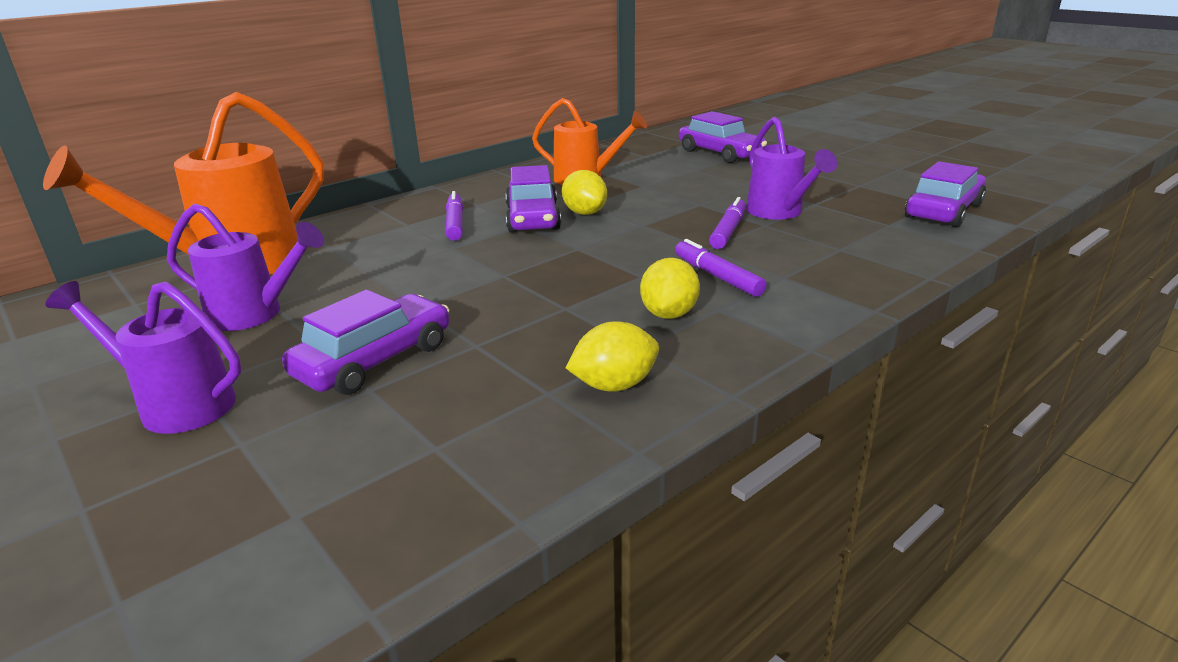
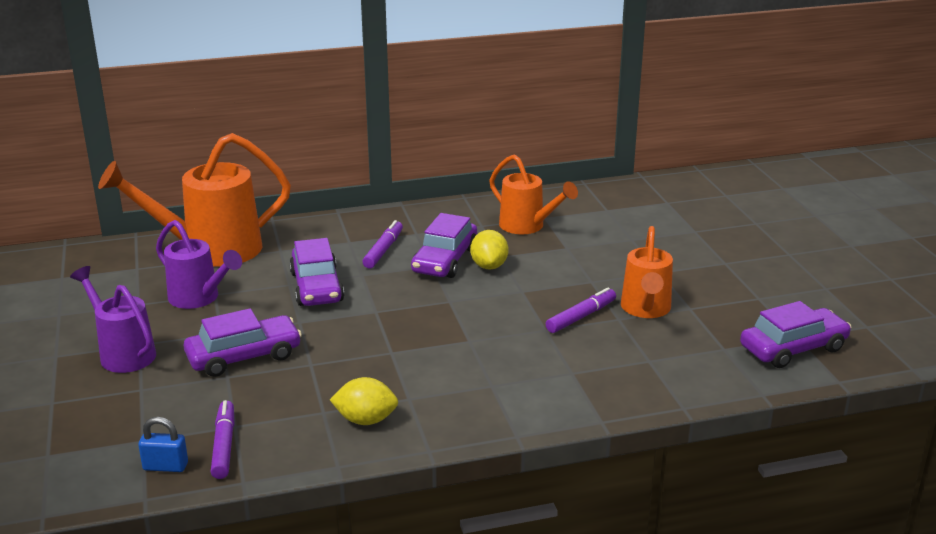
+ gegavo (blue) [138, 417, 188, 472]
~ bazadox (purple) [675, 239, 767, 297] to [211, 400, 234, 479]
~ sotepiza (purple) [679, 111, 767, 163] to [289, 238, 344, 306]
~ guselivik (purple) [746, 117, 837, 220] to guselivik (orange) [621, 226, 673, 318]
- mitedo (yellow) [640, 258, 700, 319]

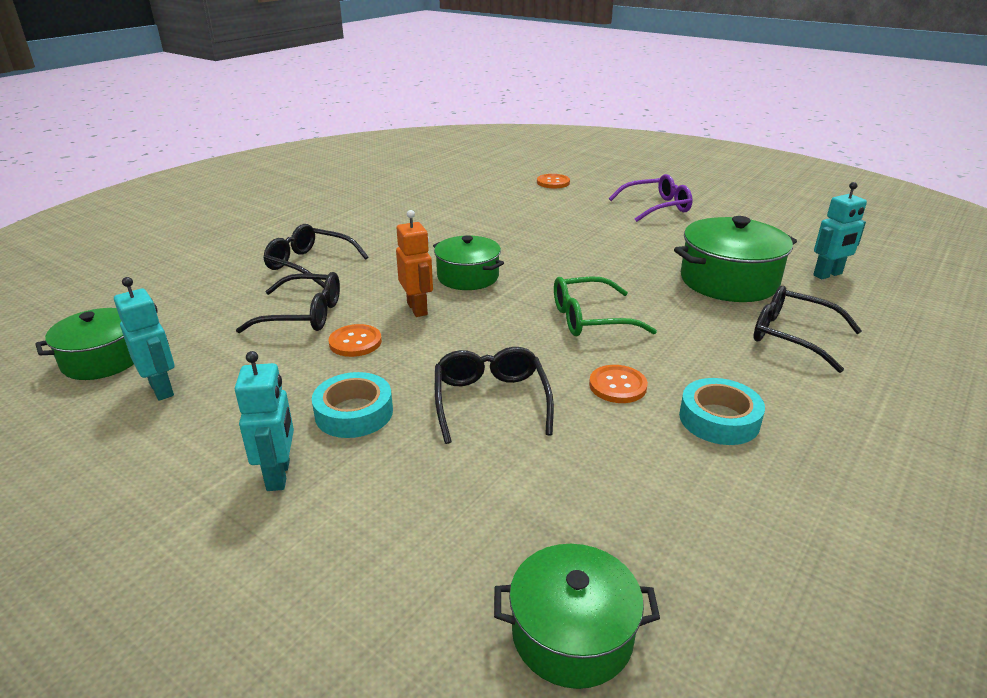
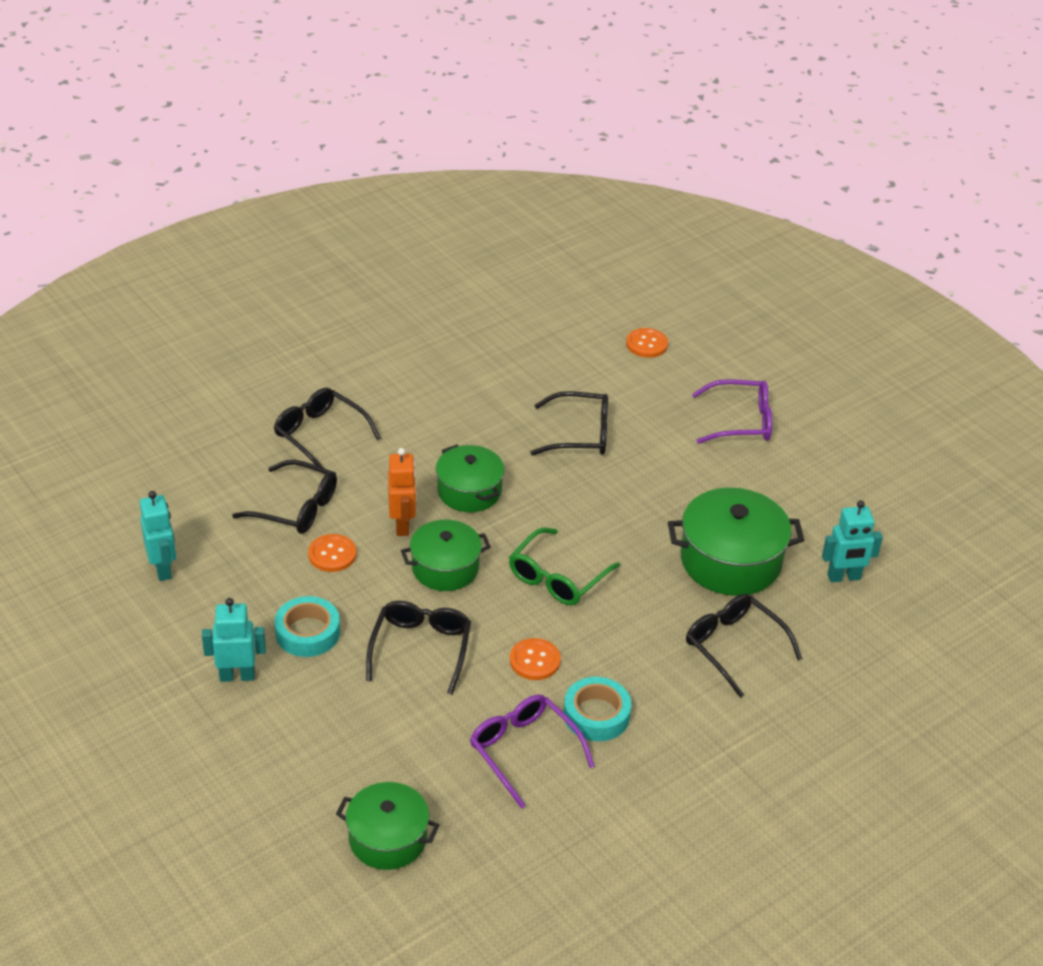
~ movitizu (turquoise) [235, 351, 294, 491] = [202, 598, 266, 682] 105 degrees counterclockwise
~ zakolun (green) [36, 308, 134, 380] to [401, 520, 491, 591]
+ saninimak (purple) [470, 694, 595, 809]
~ saninimak (green) [554, 276, 657, 336] = [509, 528, 621, 605] 60 degrees counterclockwise
+ saninimak (black) [530, 391, 608, 455]

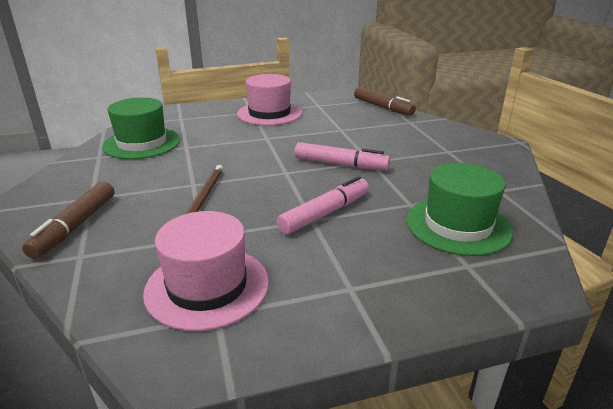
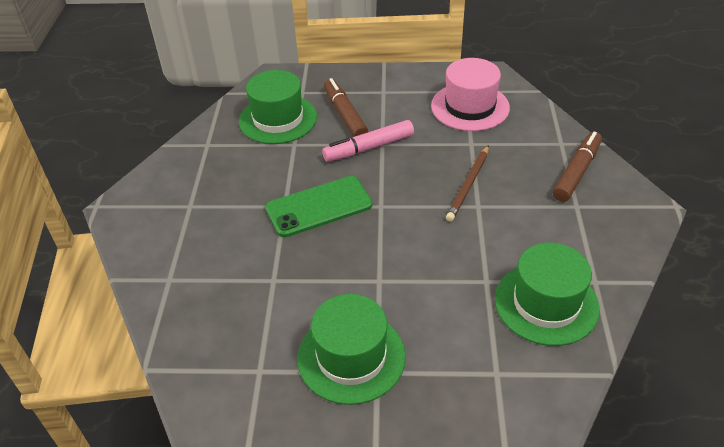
~ bazadox (pink) [294, 142, 390, 170] to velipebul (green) [265, 176, 373, 237]
~ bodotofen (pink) [237, 74, 302, 126] to bodotofen (green) [298, 294, 406, 405]
~ bazadox (brown) [354, 87, 416, 116] to [324, 78, 369, 137]

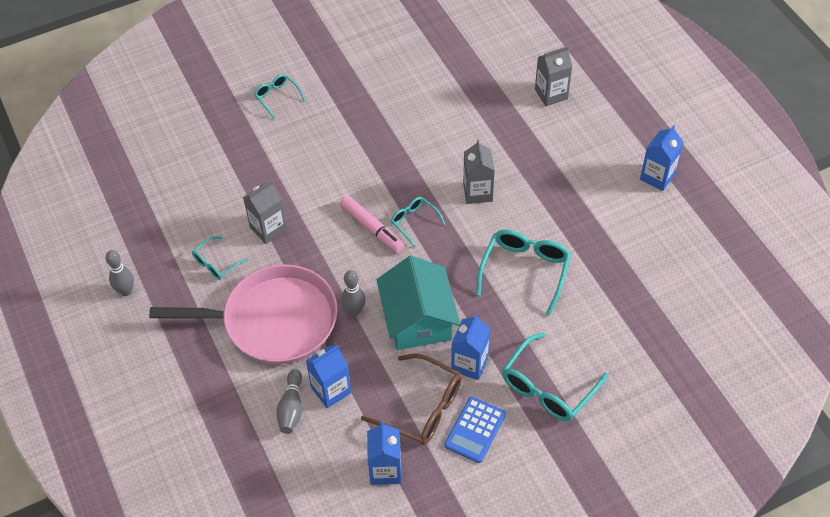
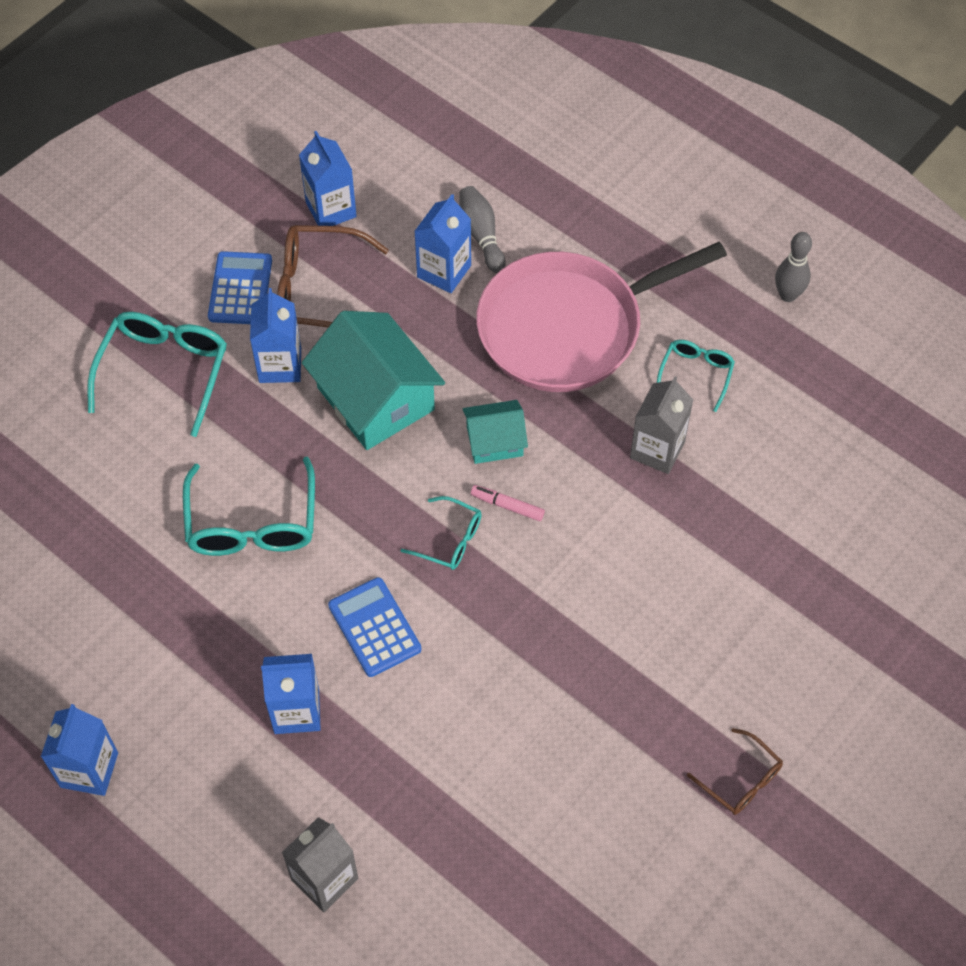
+ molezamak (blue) [261, 654, 321, 734]
~ molezamak (grey) [463, 140, 495, 204] to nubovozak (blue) [328, 577, 421, 677]
+ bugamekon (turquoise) [463, 400, 528, 464]
~ bazadox (pink) [340, 195, 404, 253] = [471, 485, 545, 521] x0.57
+ saninimak (brown) [687, 728, 783, 815]
- saninimak (turquoise) [254, 74, 306, 119]
- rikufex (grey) [341, 270, 366, 316]

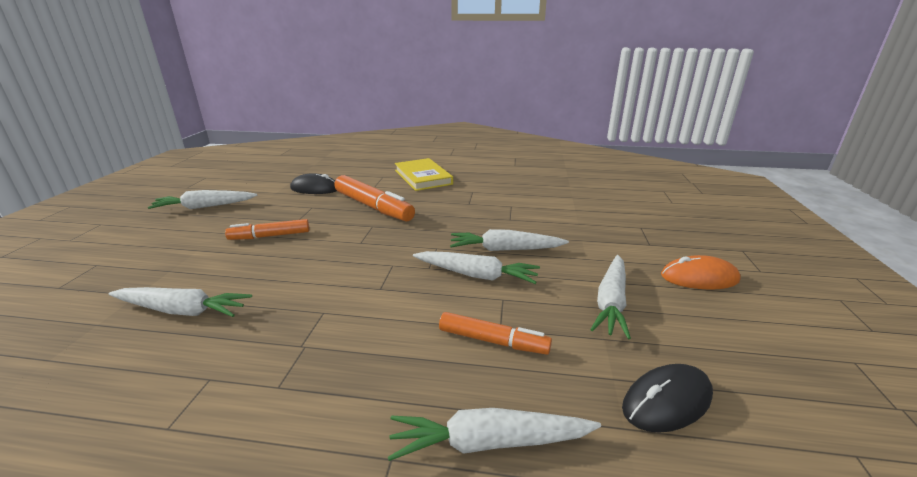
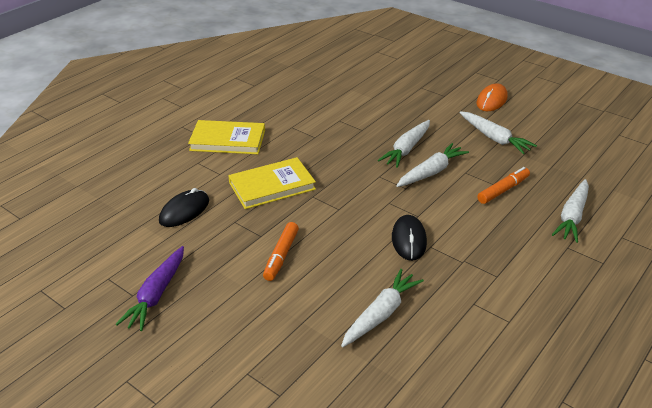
~ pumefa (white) [148, 190, 257, 209] to pumefa (purple) [115, 246, 184, 331]
~ bazadox (orange) [334, 175, 415, 221] to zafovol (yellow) [228, 157, 316, 209]
~ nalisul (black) [622, 364, 713, 433] to [392, 215, 427, 261]

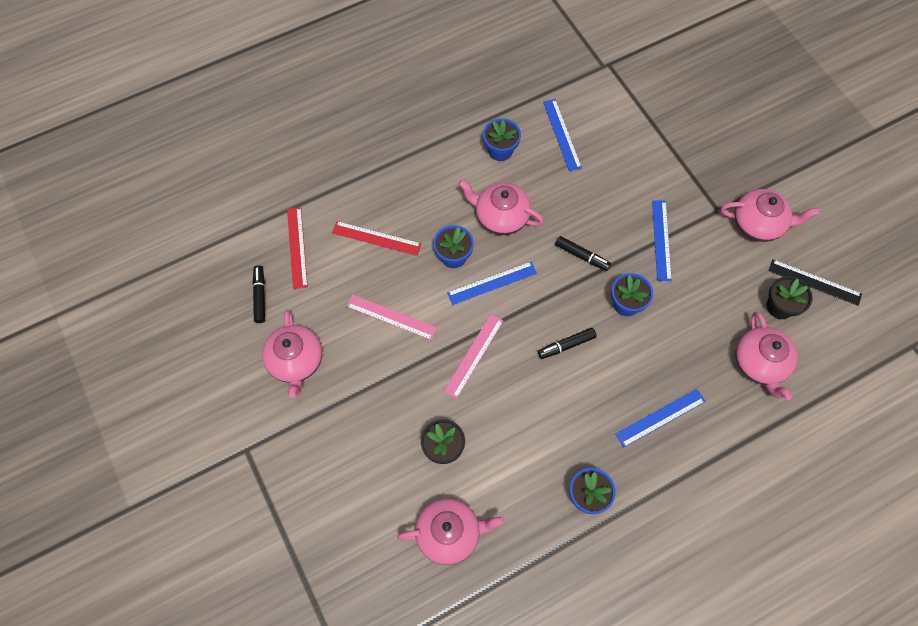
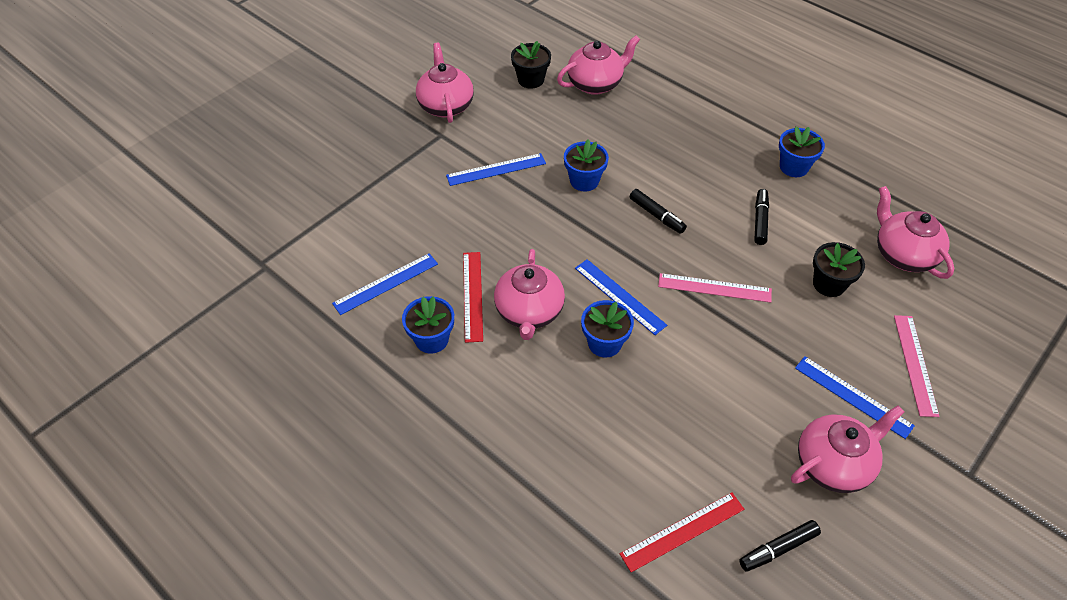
~ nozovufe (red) [332, 221, 421, 256] to [463, 252, 483, 343]
~ bazadox (black) [555, 236, 611, 271] to [754, 189, 769, 245]
~ nozovufe (blue) [615, 389, 706, 447] to [795, 356, 915, 439]
~ nozovufe (pink) [346, 294, 437, 340] to [894, 315, 940, 417]
- nozovufe (black) [769, 259, 862, 306]

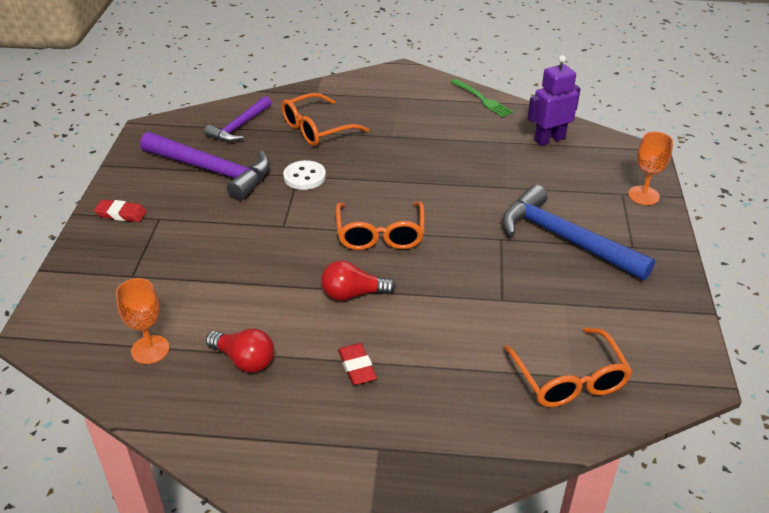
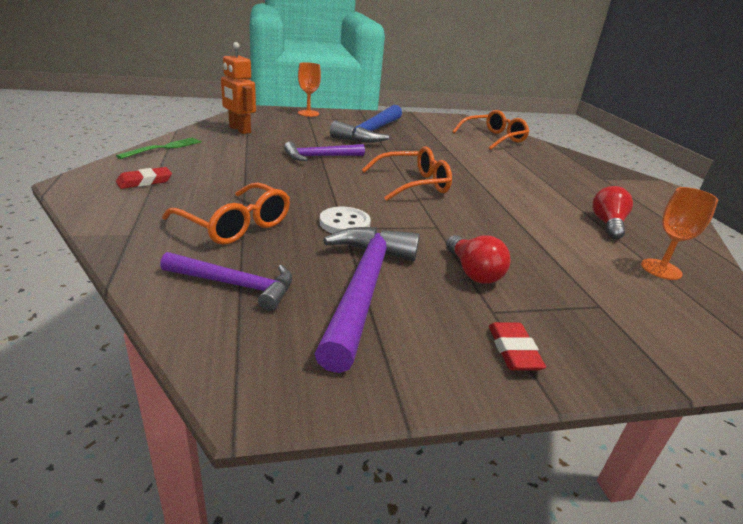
~ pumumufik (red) [338, 343, 377, 385] to [116, 167, 172, 189]
~ movitizu (purple) [527, 55, 581, 146] to movitizu (orange) [221, 42, 256, 134]
+ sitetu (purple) [284, 142, 365, 161]
~ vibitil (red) [321, 260, 396, 301] to [446, 235, 511, 284]

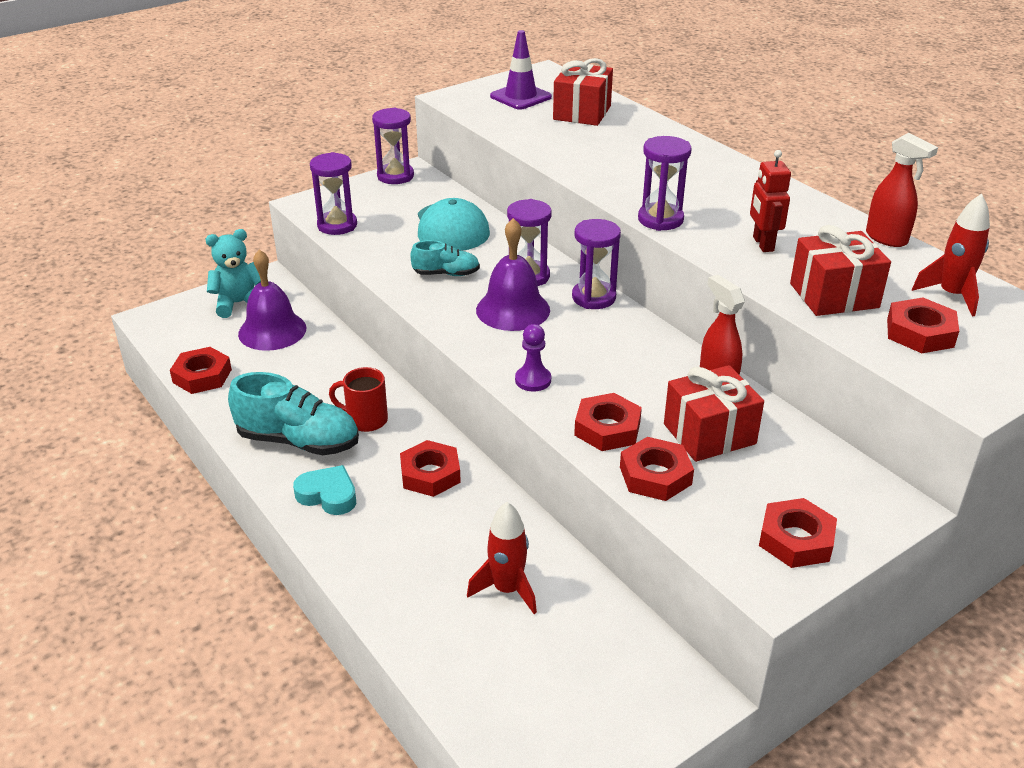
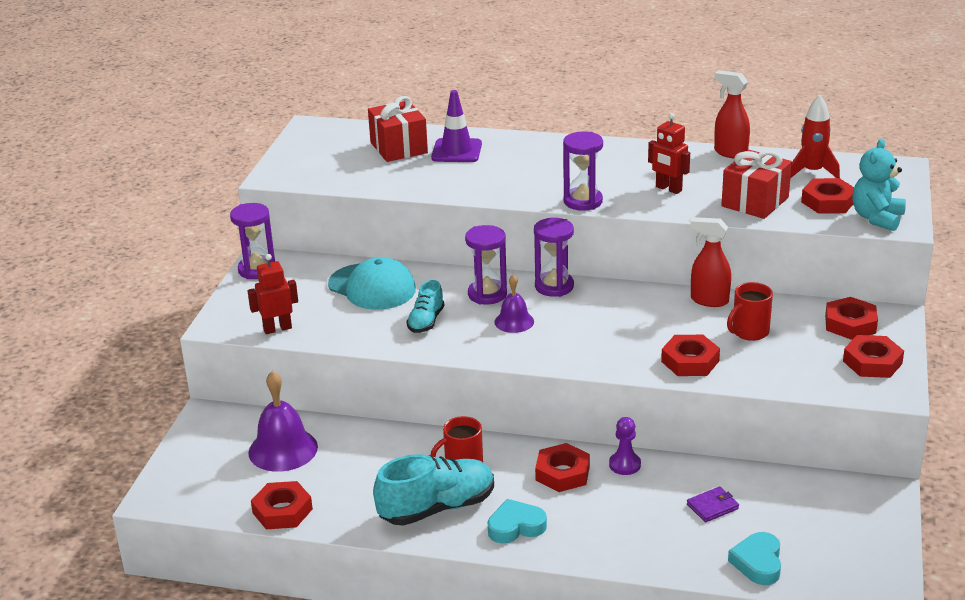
~ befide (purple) [310, 152, 357, 235] to movitizu (red) [247, 254, 298, 334]
~ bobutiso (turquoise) [410, 240, 480, 276] = [406, 280, 444, 333] 150 degrees clockwise
~ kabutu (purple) [490, 30, 552, 110] to [431, 90, 482, 162]
~ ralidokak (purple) [476, 218, 550, 331] = [494, 275, 534, 333] x0.59
~ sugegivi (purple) [515, 324, 551, 392] to [609, 417, 641, 475]
~ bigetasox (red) [467, 502, 537, 614] to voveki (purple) [687, 487, 739, 522]
~ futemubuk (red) [866, 133, 938, 247] = [714, 70, 750, 158] 150 degrees counterclockwise
~ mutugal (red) [664, 365, 764, 462] to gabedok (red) [727, 282, 773, 341]
+ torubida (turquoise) [728, 532, 781, 585]
~ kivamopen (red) [620, 437, 694, 501] to [825, 297, 878, 340]
~ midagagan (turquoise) [205, 229, 261, 318] to [852, 138, 906, 231]

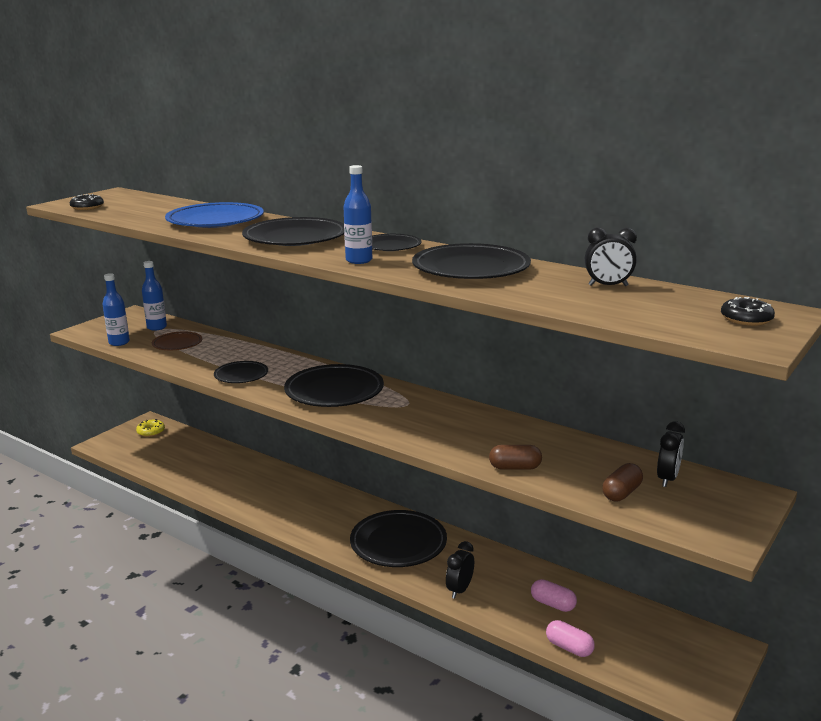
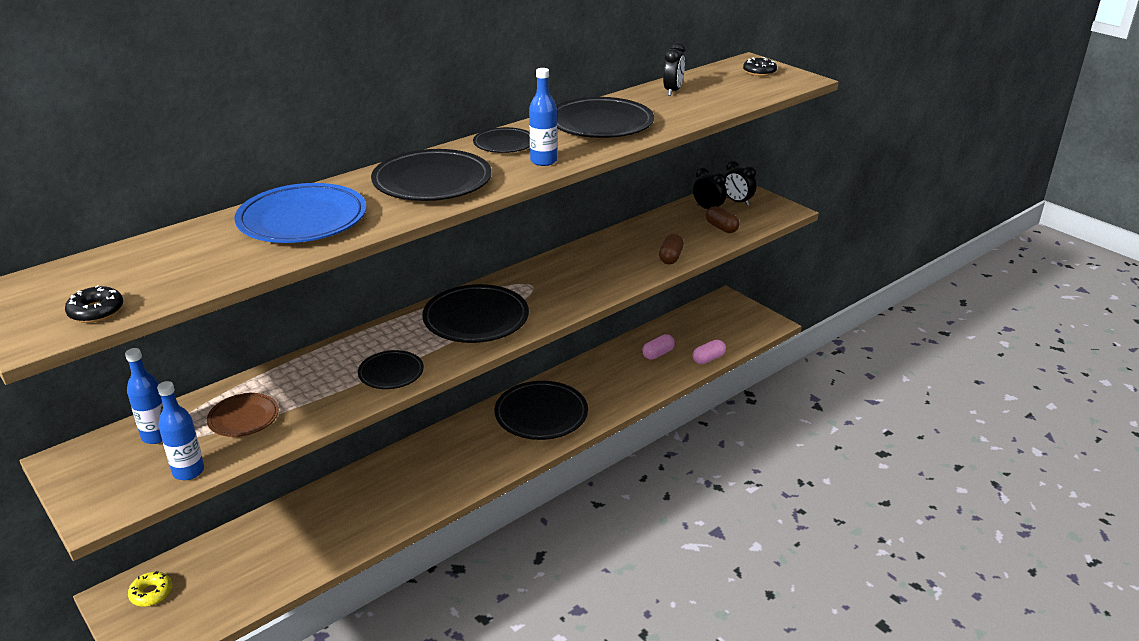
~ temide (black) [446, 541, 474, 599] to [725, 161, 756, 206]

